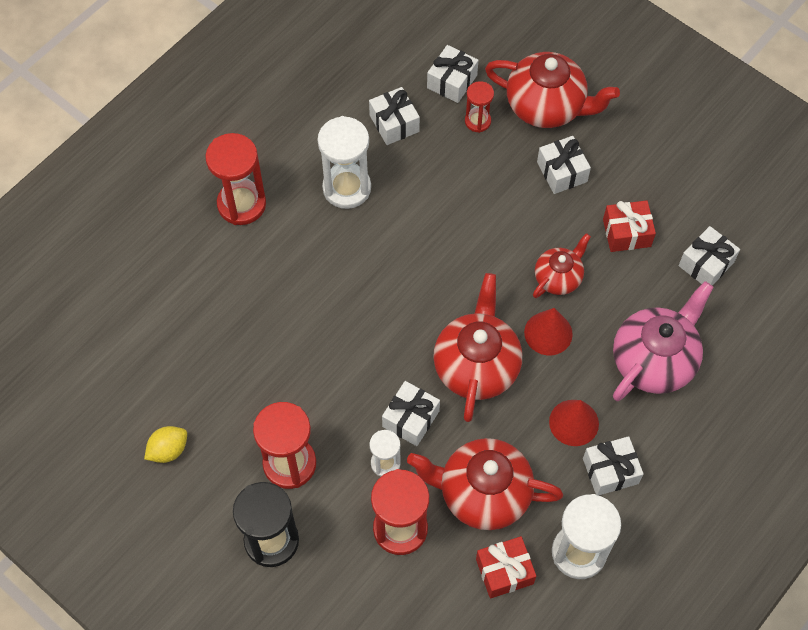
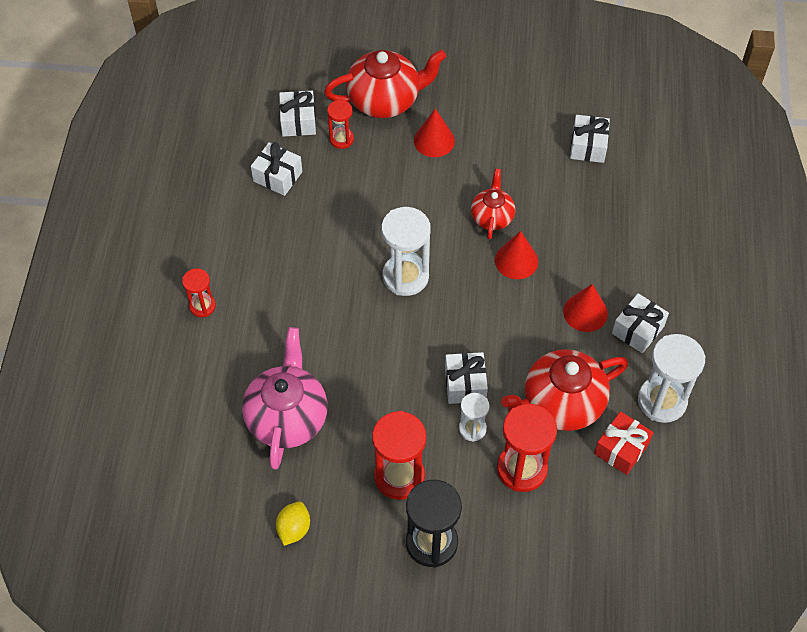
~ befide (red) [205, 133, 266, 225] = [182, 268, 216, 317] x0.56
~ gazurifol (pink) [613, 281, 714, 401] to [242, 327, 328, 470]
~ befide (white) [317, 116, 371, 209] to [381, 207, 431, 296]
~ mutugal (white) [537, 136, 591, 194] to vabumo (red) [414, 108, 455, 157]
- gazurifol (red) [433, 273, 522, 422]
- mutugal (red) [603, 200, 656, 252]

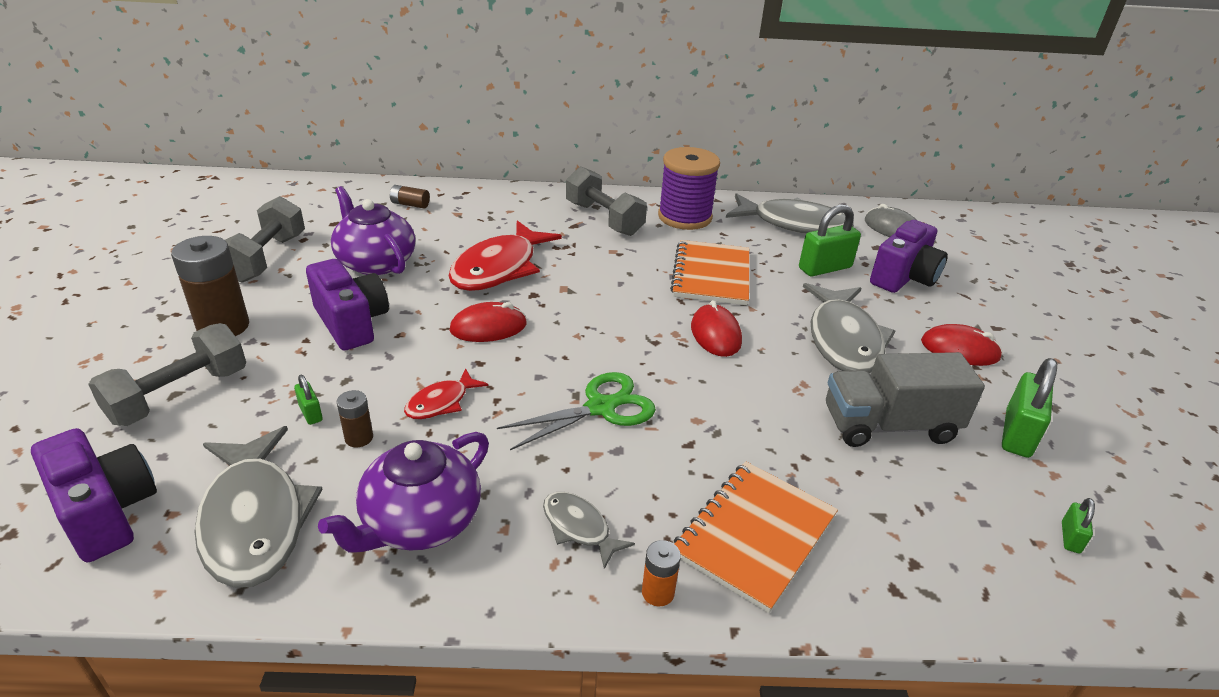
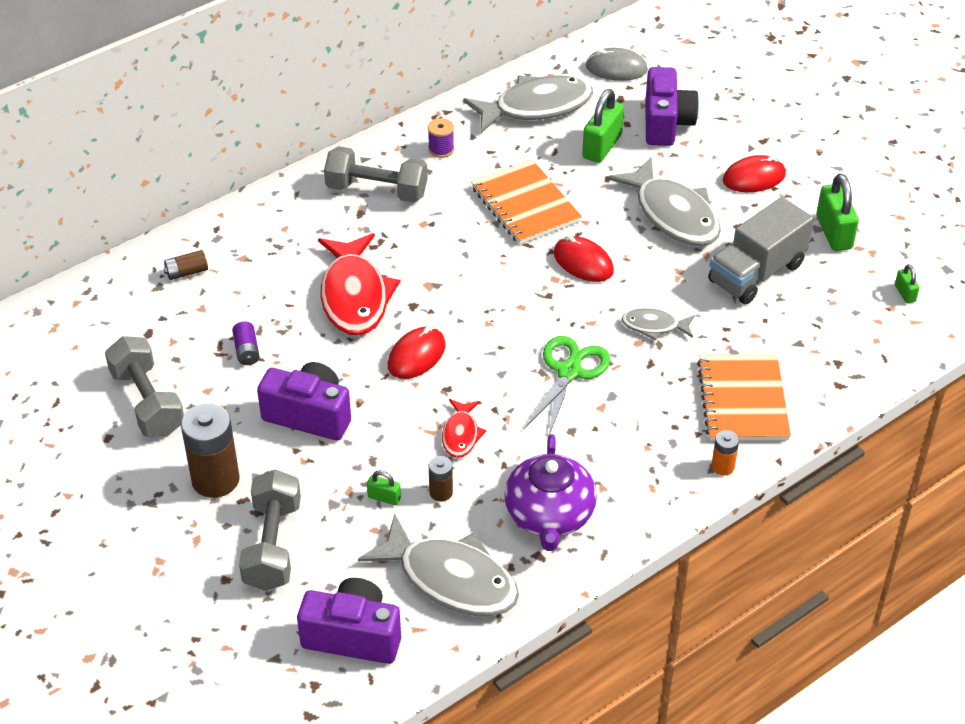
~ gazurifol (purple) [331, 186, 415, 275] to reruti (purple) [232, 322, 260, 365]
~ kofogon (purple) [658, 147, 720, 230] = [428, 118, 454, 158] x0.45
~ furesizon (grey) [543, 492, 635, 569] to [621, 308, 695, 341]

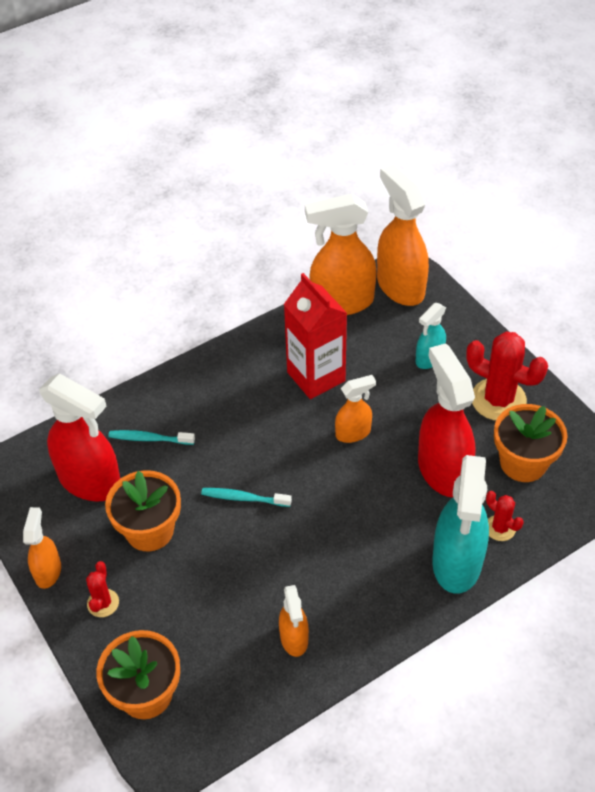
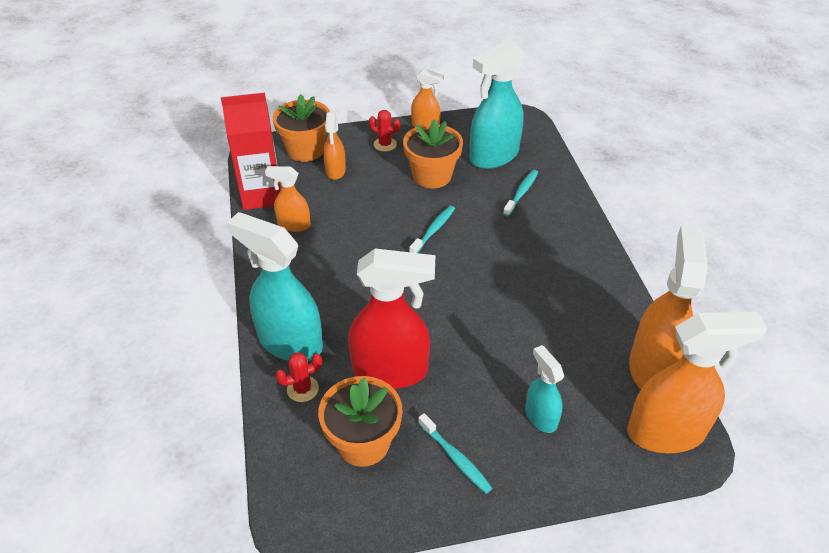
~ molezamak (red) [284, 273, 347, 399] to [221, 93, 281, 210]
~ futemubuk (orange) [335, 375, 376, 443] to [323, 112, 346, 180]
~ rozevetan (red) [466, 331, 548, 421] to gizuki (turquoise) [418, 413, 492, 494]
~ futemubuk (red) [39, 373, 120, 501] to futemubuk (turquoise) [469, 40, 525, 169]

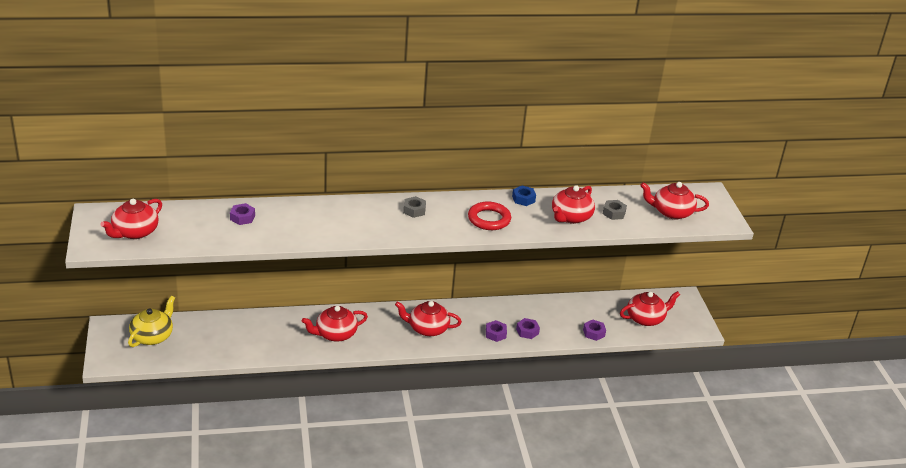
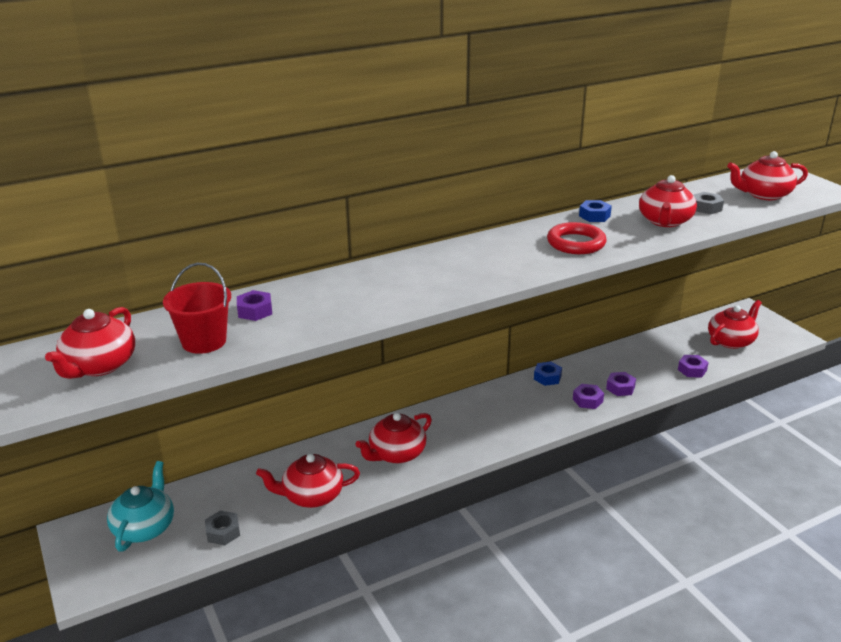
~ gazurifol (yellow) [128, 296, 175, 347] to gazurifol (turquoise) [107, 461, 174, 552]
+ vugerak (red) [163, 263, 231, 354]
~ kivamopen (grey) [403, 196, 426, 218] to [205, 510, 240, 545]
~ gazurifol (red) [395, 301, 462, 336] to [256, 454, 360, 508]
+ kivamopen (blue) [534, 362, 562, 386]

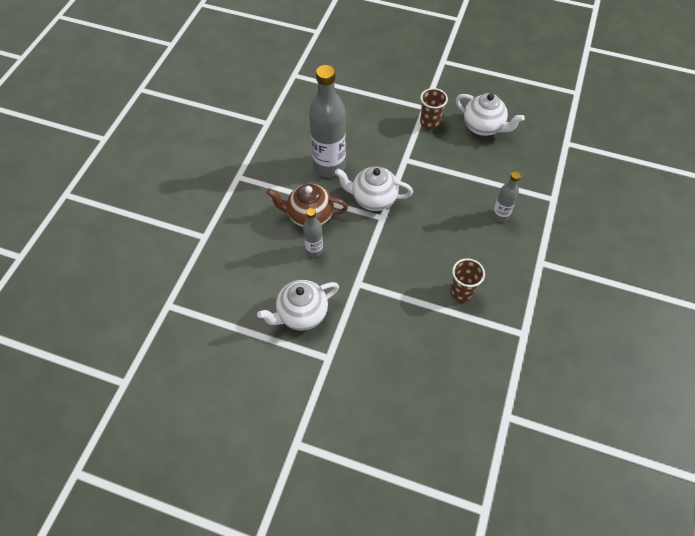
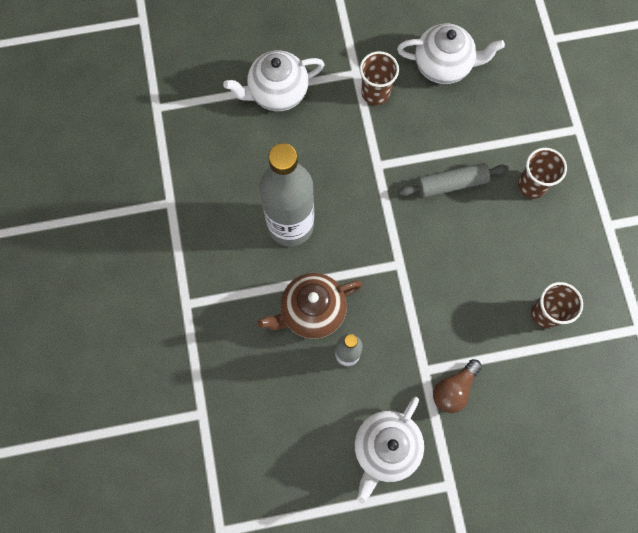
~ gazurifol (white) [335, 167, 413, 211] to [223, 50, 325, 111]
+ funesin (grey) [398, 163, 509, 198]
+ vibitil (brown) [433, 359, 482, 413]
~ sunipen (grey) [492, 172, 520, 222] to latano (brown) [518, 148, 567, 199]

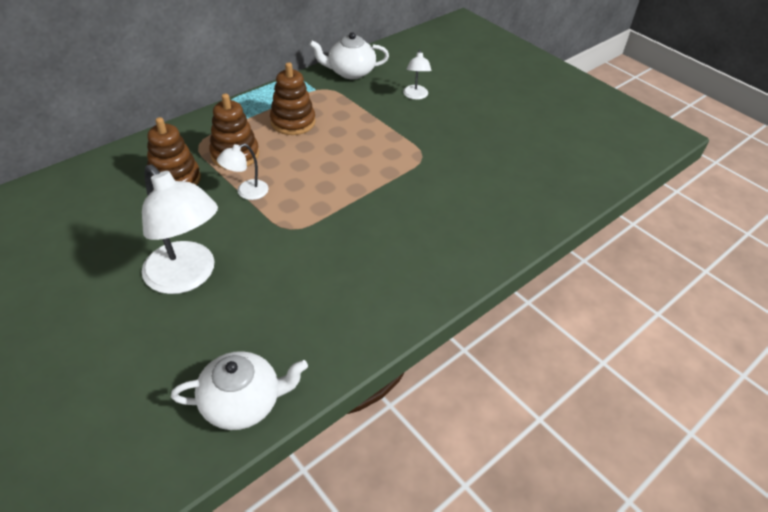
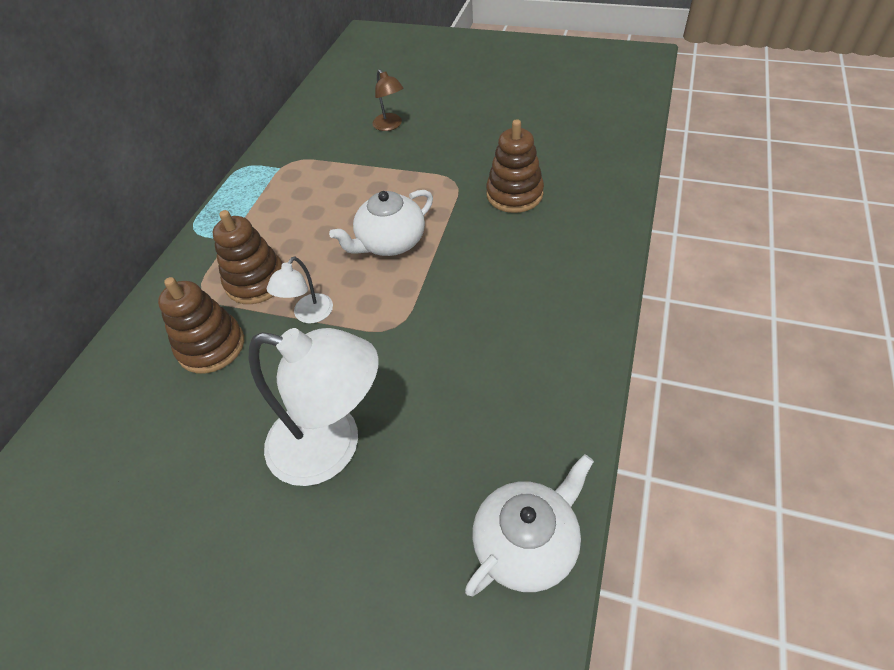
~ gazurifol (white) [309, 32, 389, 79] to [329, 190, 433, 256]
~ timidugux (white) [403, 50, 431, 100] to timidugux (brown) [372, 69, 403, 131]
~ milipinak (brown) [270, 62, 316, 135] to [486, 119, 544, 213]

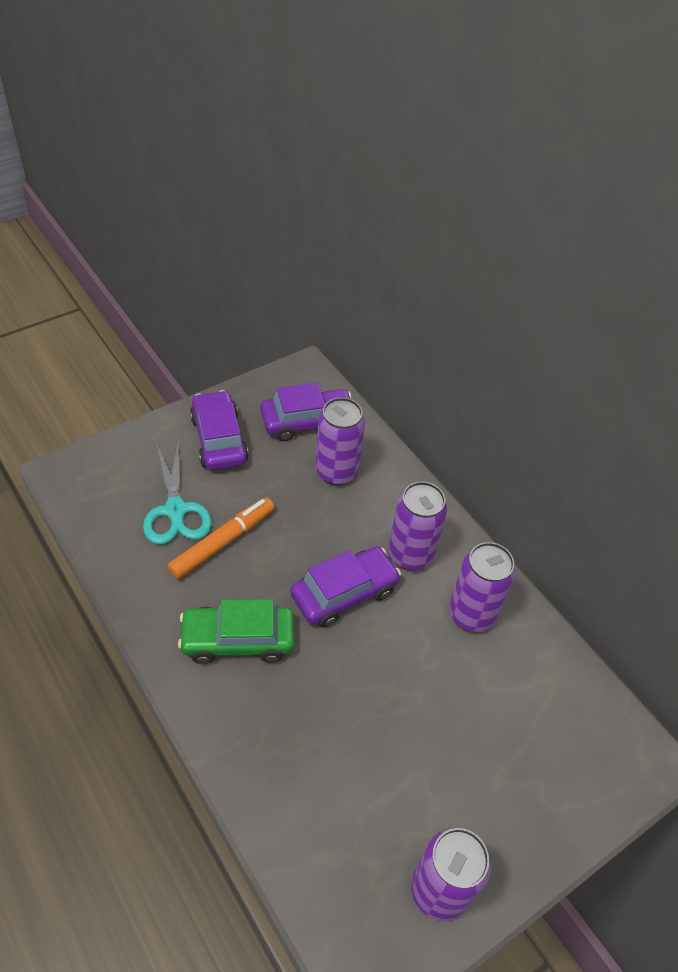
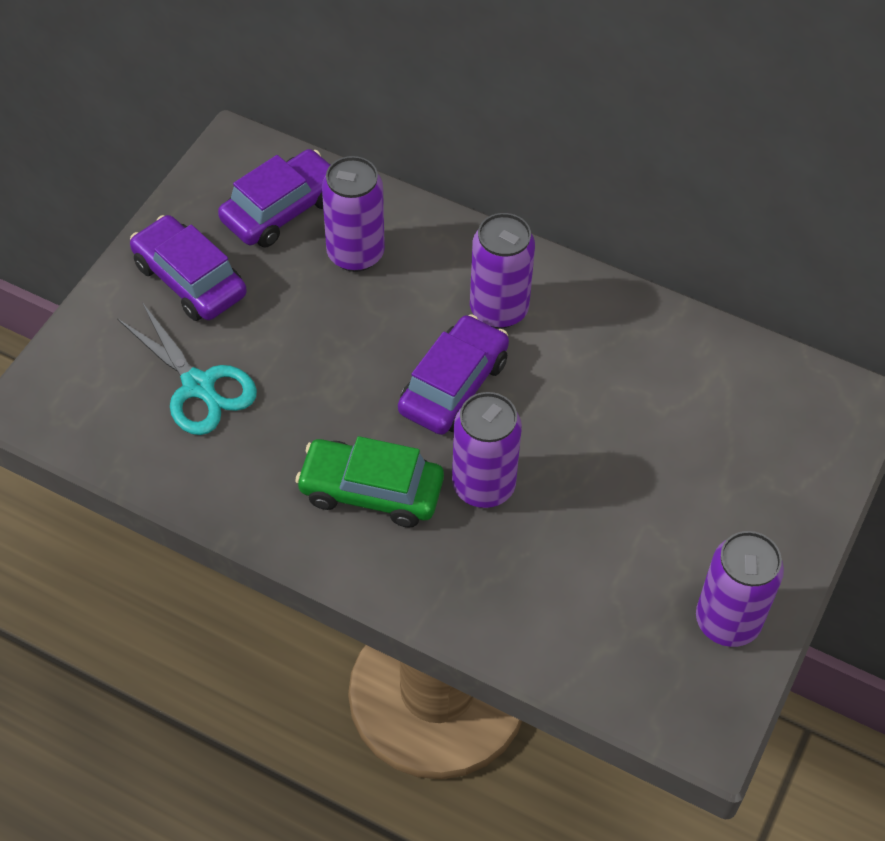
~ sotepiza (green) [178, 599, 294, 664] = [295, 436, 444, 528] 45 degrees clockwise
~ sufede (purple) [449, 542, 515, 632] to [452, 392, 522, 508]
- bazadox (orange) [167, 497, 274, 579]

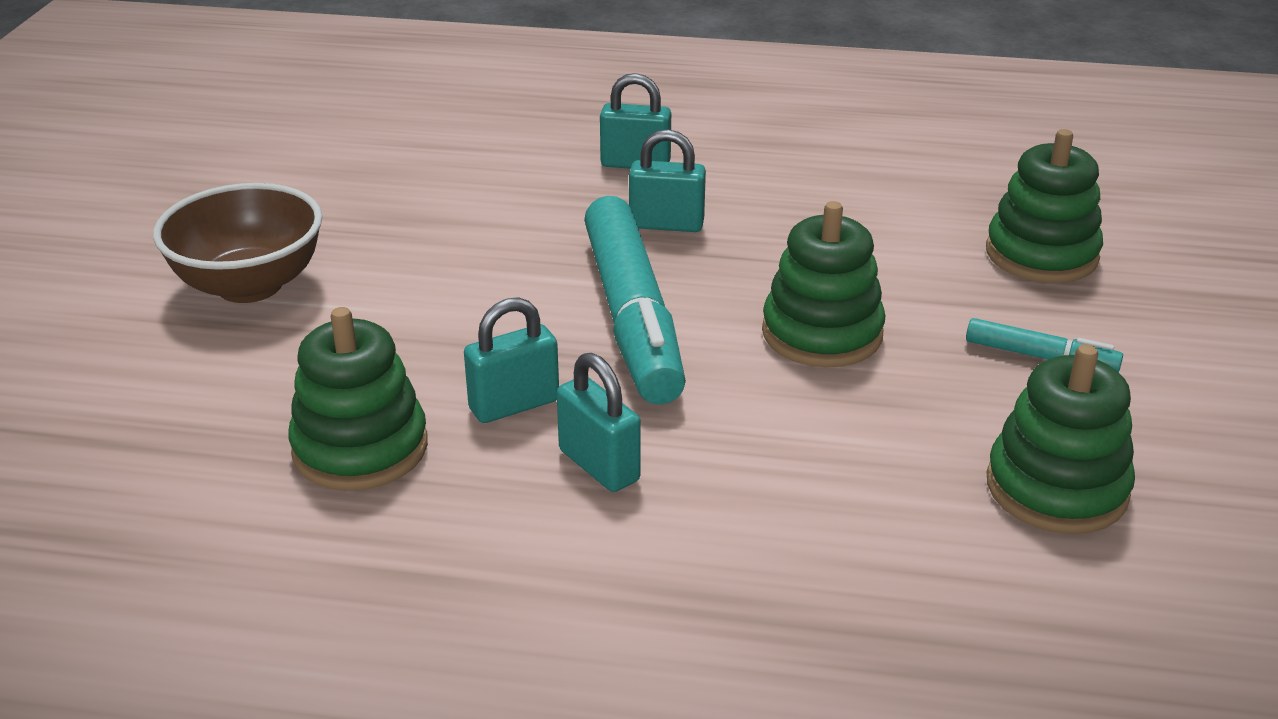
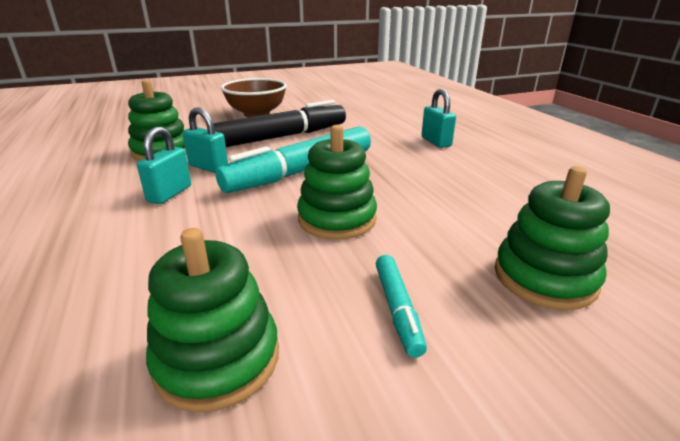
+ bazadox (black) [213, 100, 346, 147]
- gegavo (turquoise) [629, 129, 706, 232]

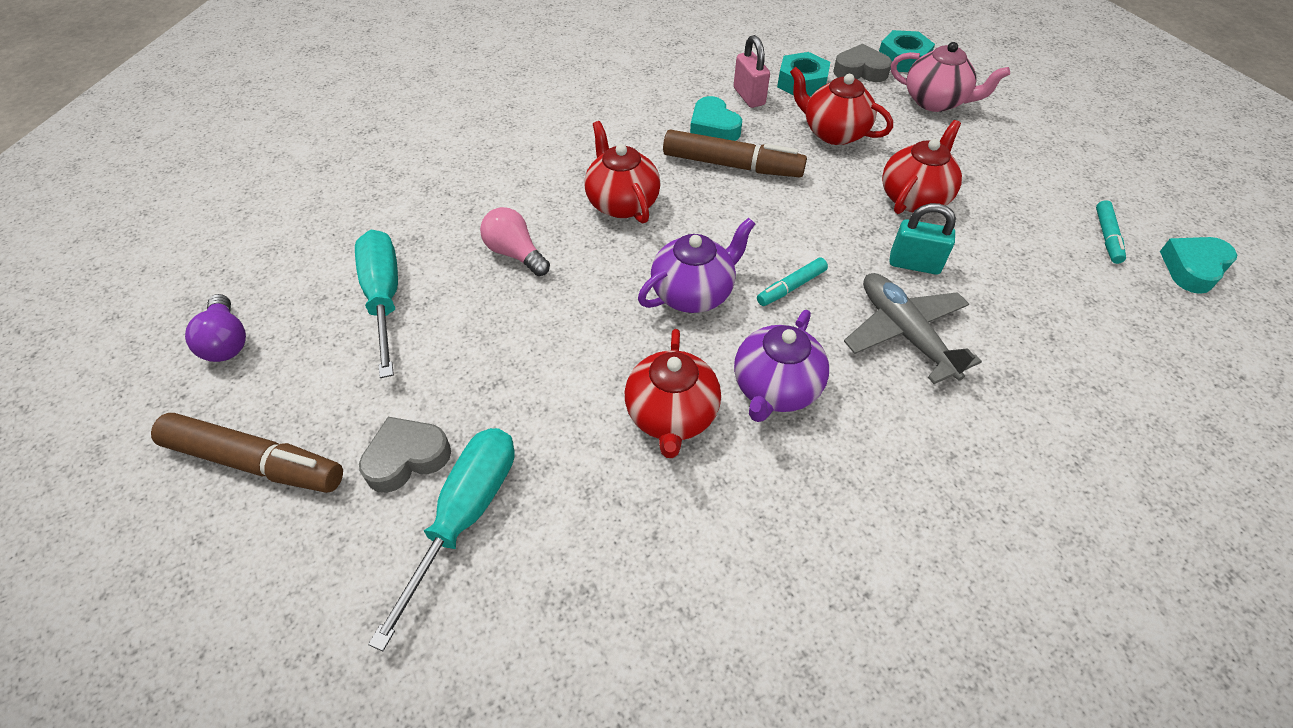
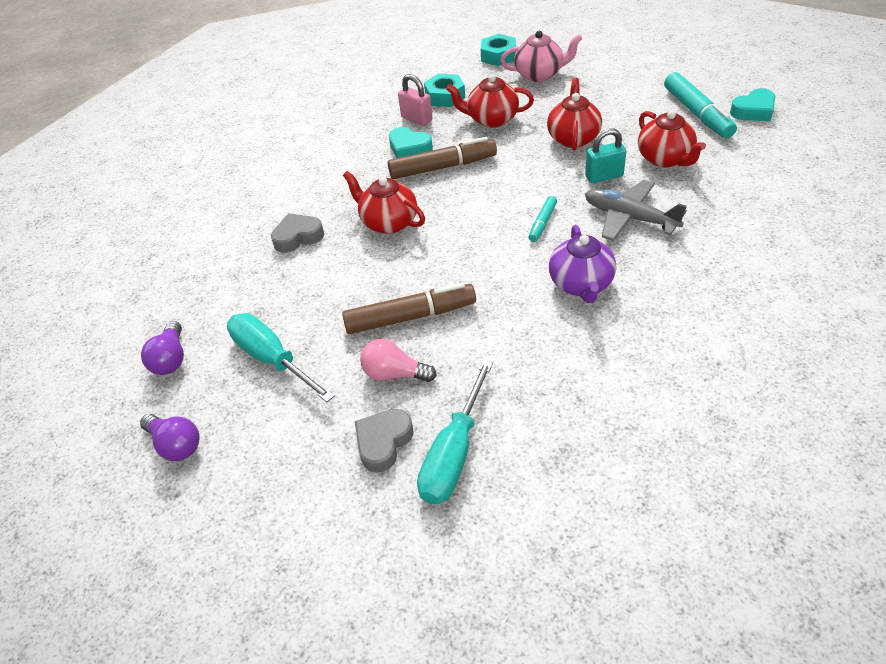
+ vibitil (purple) [141, 321, 184, 375]
~ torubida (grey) [833, 44, 892, 82] to [271, 213, 324, 253]
~ bazadox (brown) [151, 413, 343, 493] to [342, 283, 476, 334]
~ vibitil (pink) [480, 207, 550, 276] to [360, 339, 437, 382]
~ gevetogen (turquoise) [368, 428, 515, 651] = [417, 359, 493, 504] 150 degrees counterclockwise
~ gazurifol (red) [625, 329, 721, 458] to [638, 110, 706, 167]
~ bazadox (turquoise) [1096, 200, 1126, 264] = [664, 72, 737, 138] x1.92
~ torubida (turquoise) [1160, 237, 1237, 294] = [730, 88, 775, 121] 135 degrees counterclockwise
- gazurifol (purple) [638, 218, 755, 313]

